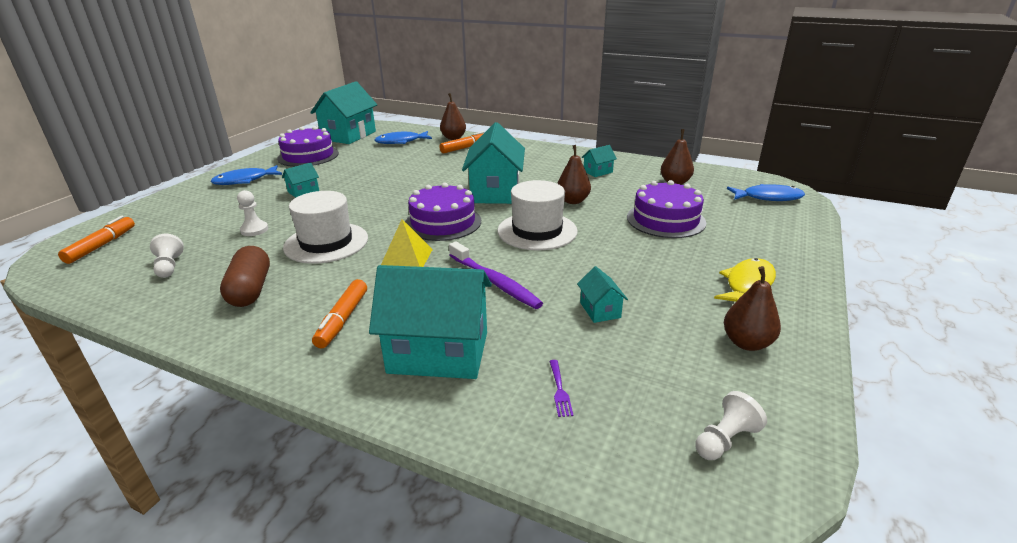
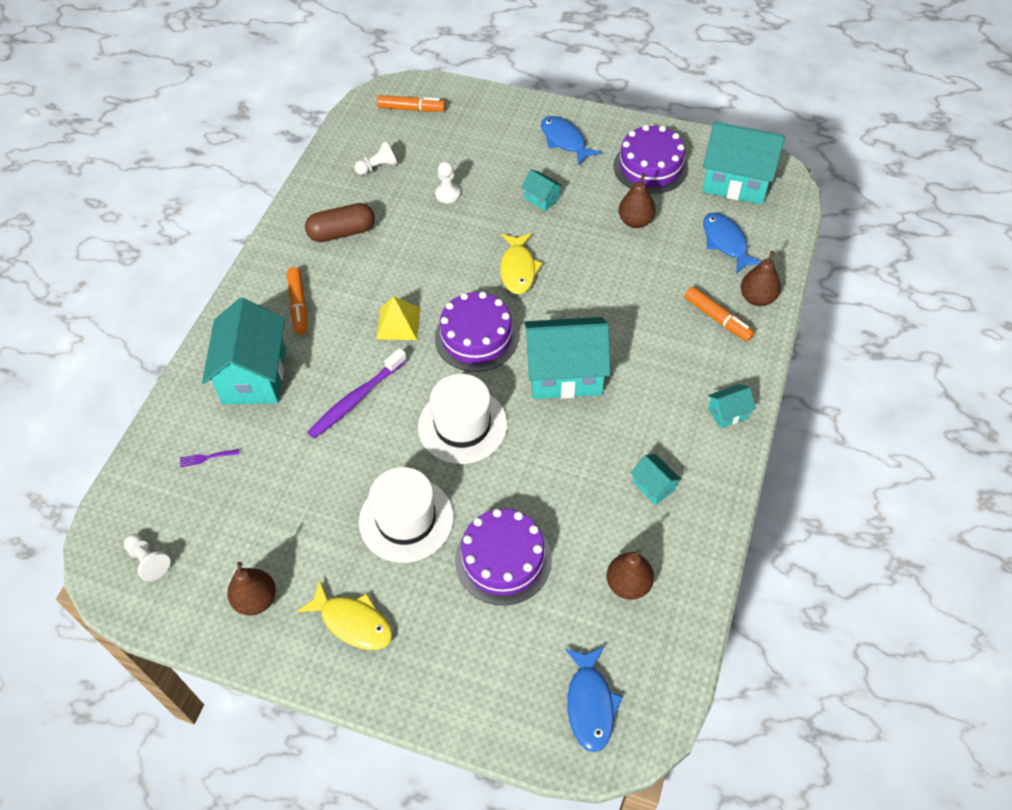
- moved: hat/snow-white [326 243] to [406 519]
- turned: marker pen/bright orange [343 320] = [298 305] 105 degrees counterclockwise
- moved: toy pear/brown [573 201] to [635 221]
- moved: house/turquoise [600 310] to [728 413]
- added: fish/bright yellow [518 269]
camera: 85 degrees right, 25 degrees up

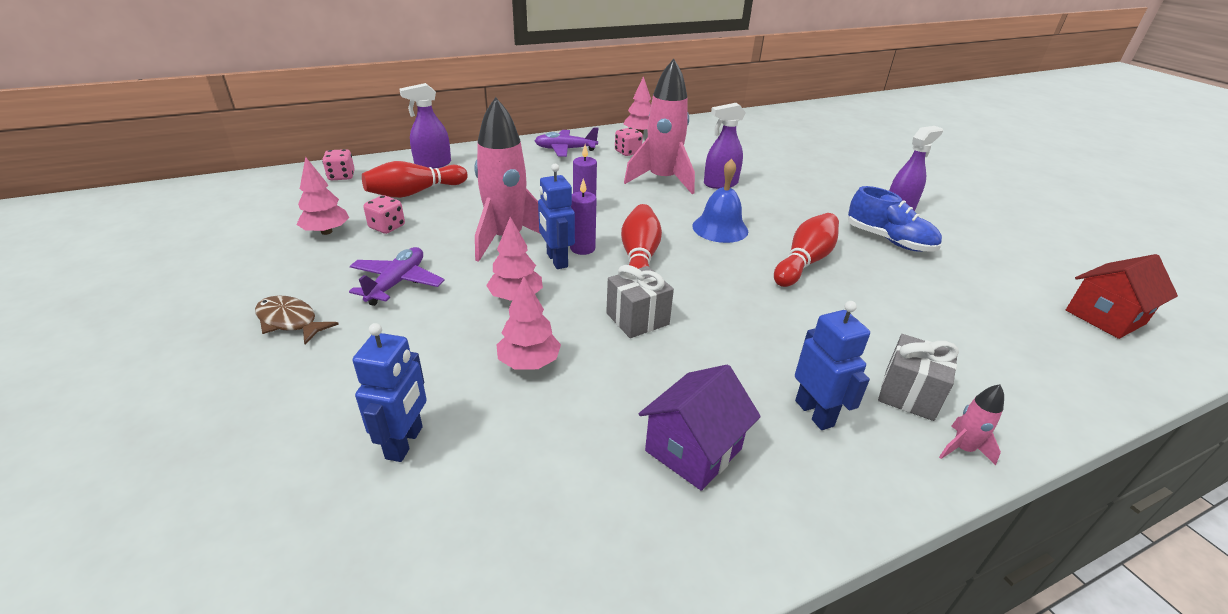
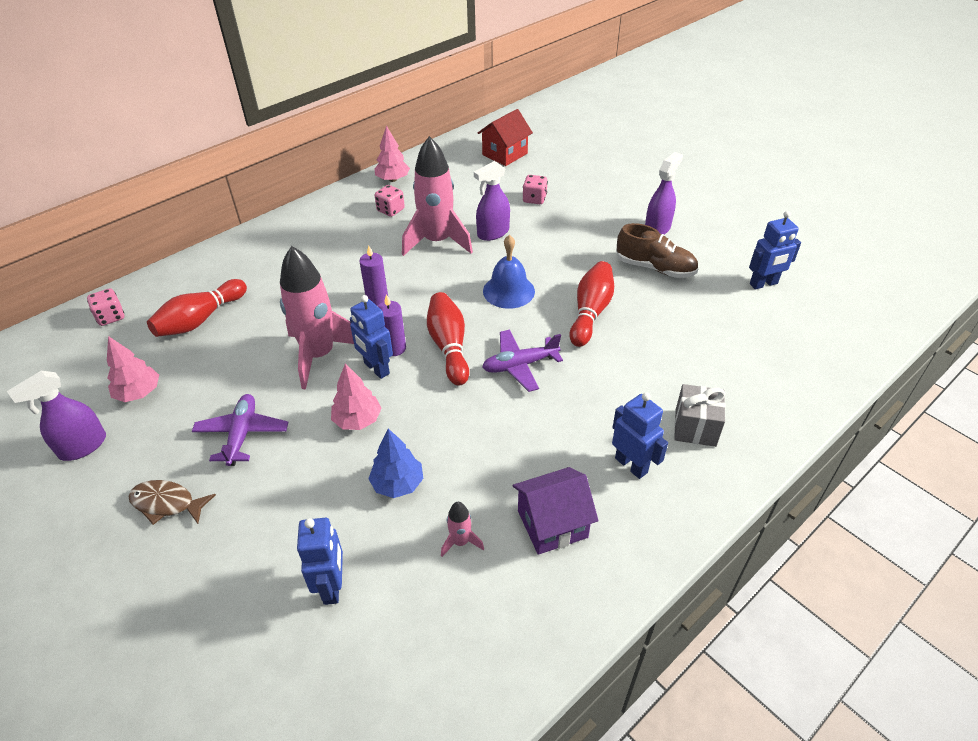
- moved: die/rose-pink [387 227] to [534 199]
- moved: spray bottle/purple [432 164] to [82 446]
- recoloured: tree/rose-pink [529 362] to tree/royal blue [397 484]
- moved: toy plane/purple [565 149] to [520 365]
- removed: wrapped gift/ash-grey [637 319]
- turned: house/purple [693 450] = [552 524] 45 degrees clockwise
- recoloured: lace-up shoe/royal blue [889 240] to lace-up shoe/brown [655 268]
- moved: spaceship/rose-pink [962 449] to [460 542]
- moved: house/red [1105 317] to [505 154]
- added: toy robot/royal blue [763 284]
camera: 15 degrees left, 10 degrees up

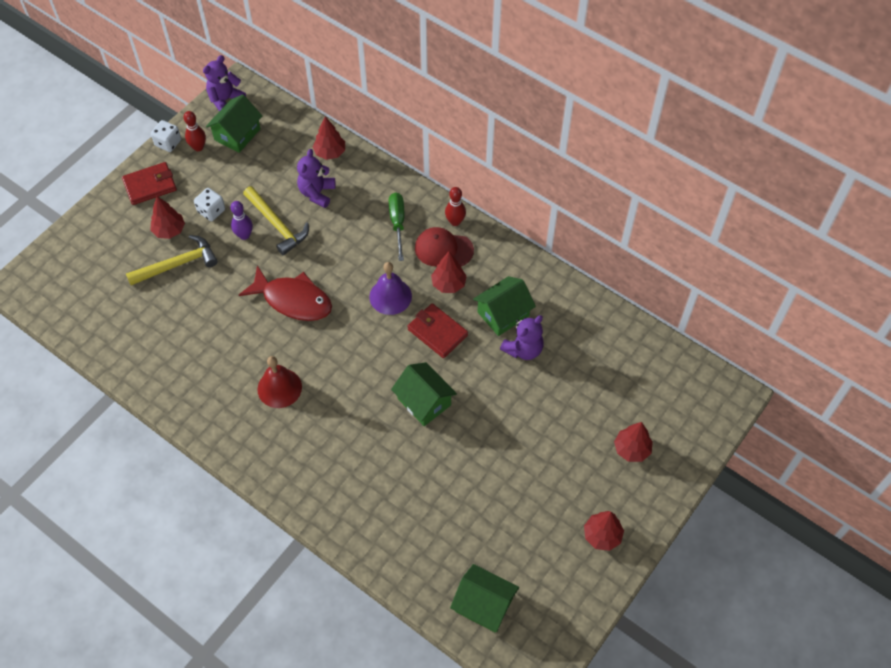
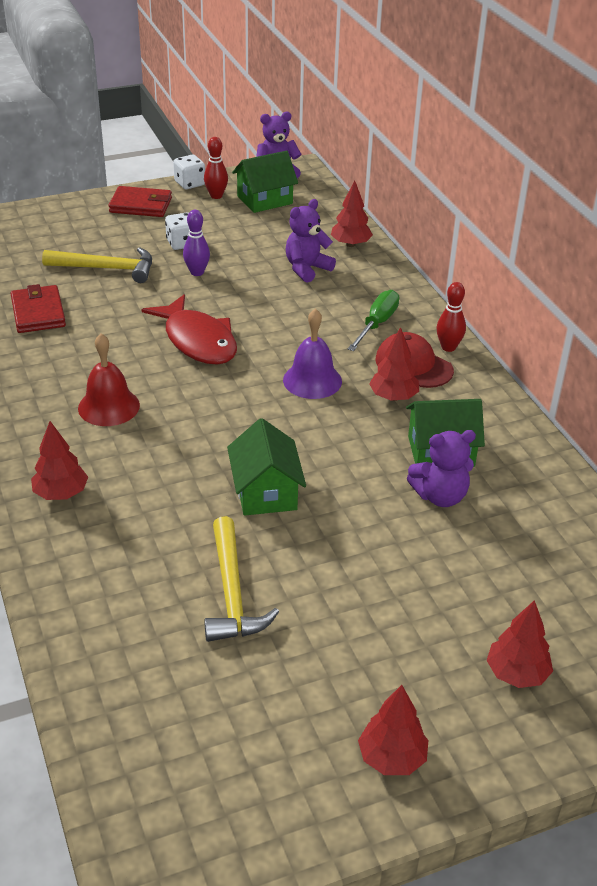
- moved: tree/red [169 230] to [61 493]
- moved: carpenter's hammer/bright yellow [277 225] to [232 592]
- moved: wallet/red [437 332] to [38 313]
- removed: house/leaf-green [484 604]
camera: 30 degrees right, 20 degrees down

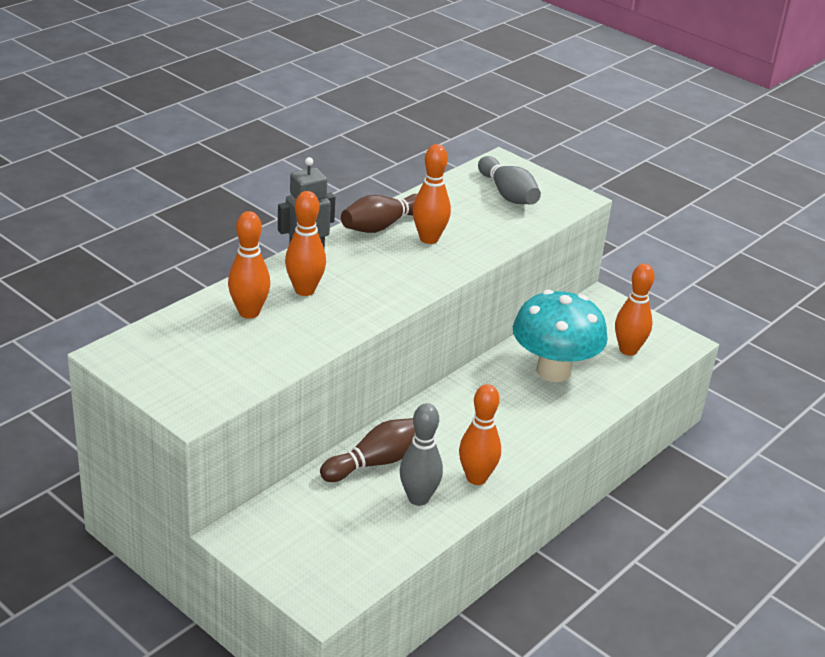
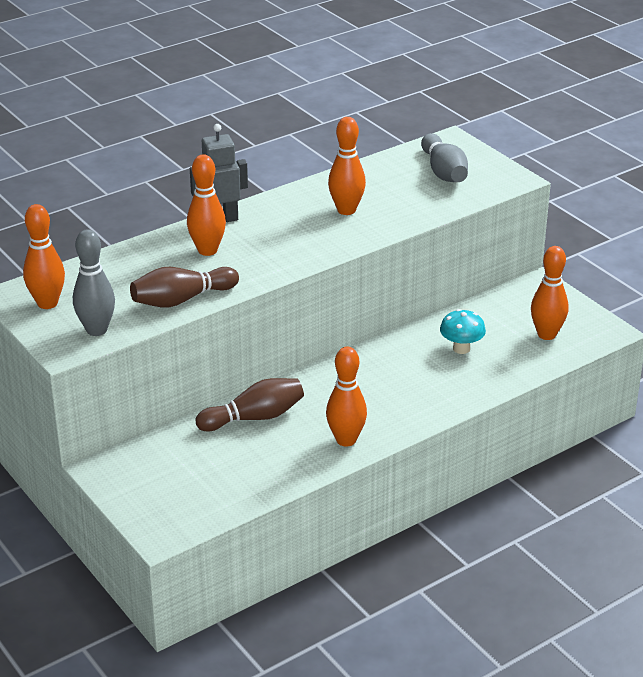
- moved: bowling pin/bright orange [249 312] to [47 303]
- moved: bowling pin/brown [382 225] to [182 300]
- moved: bowling pin/ash-grey [418 498] to [96 330]
- resized: toadstool/turquoise [553 371] = [461 348] x0.49
camera: 15 degrees right, 0 degrees up

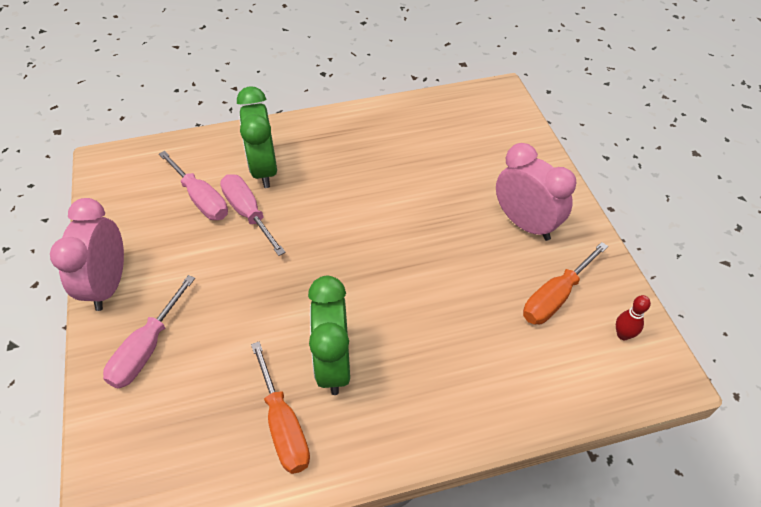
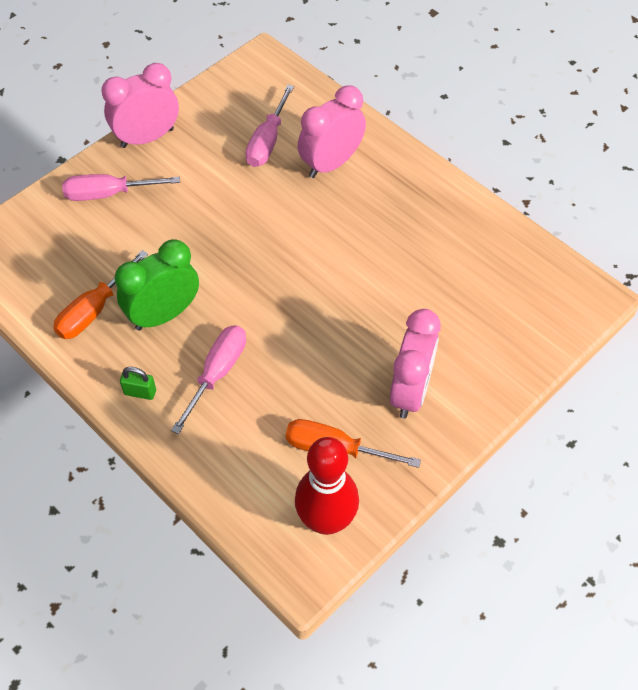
- moved: screwdriver/rose-pink [248 214] to [217 374]
- recoloured: bedside clock/leaf-green [264 170] to bedside clock/rose-pink [331 164]
- resized: bowling pin/red [623 335] = [326 520] x2.31
- added: lock/leaf-green [140 392]
camera: 60 degrees right, 5 degrees up

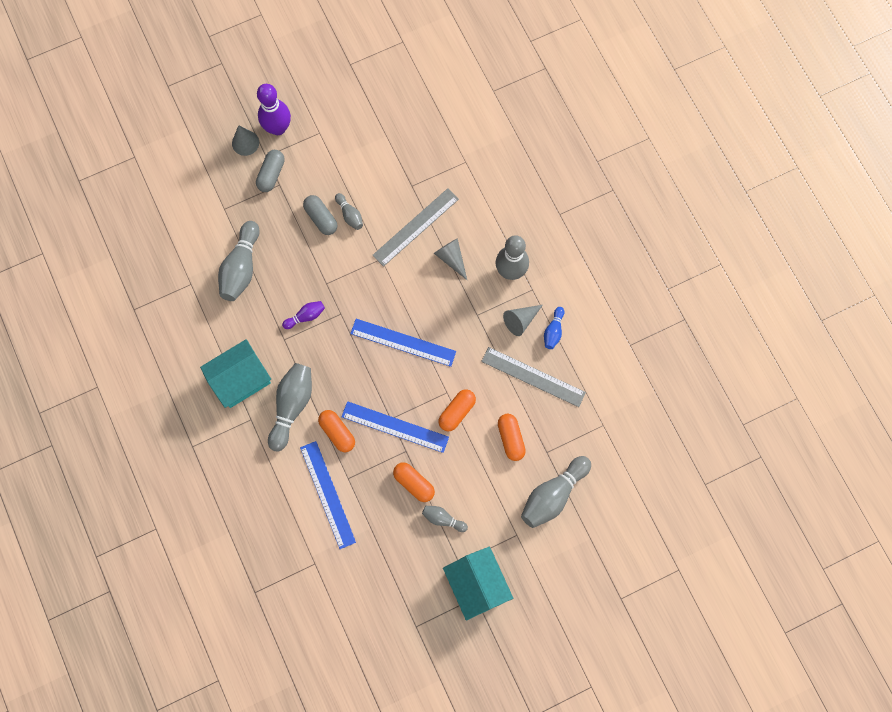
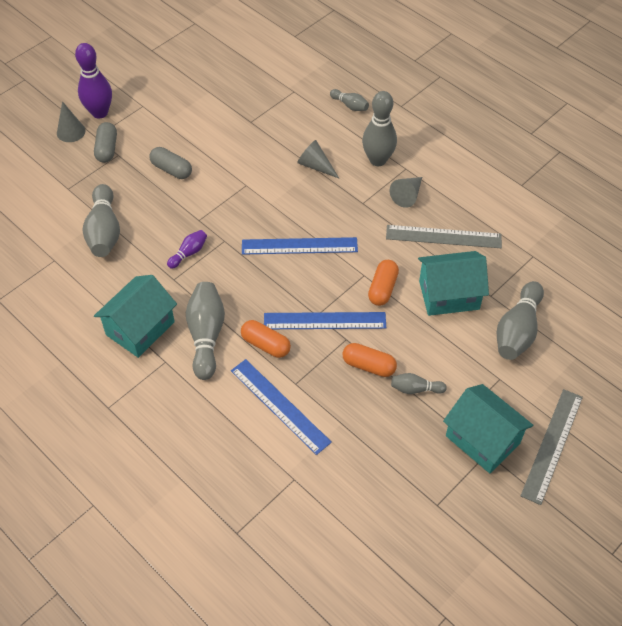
- moved: bowling pin/ash-grey [350 215] to [350 105]
- moved: straightedge/ash-grey [415 227] to [552 445]
- replaced: pill/bright orange [511 439] to house/turquoise [449 295]
- removed: bowling pin/royal blue [553 331]
camera: 20 degrees left, 20 degrees down

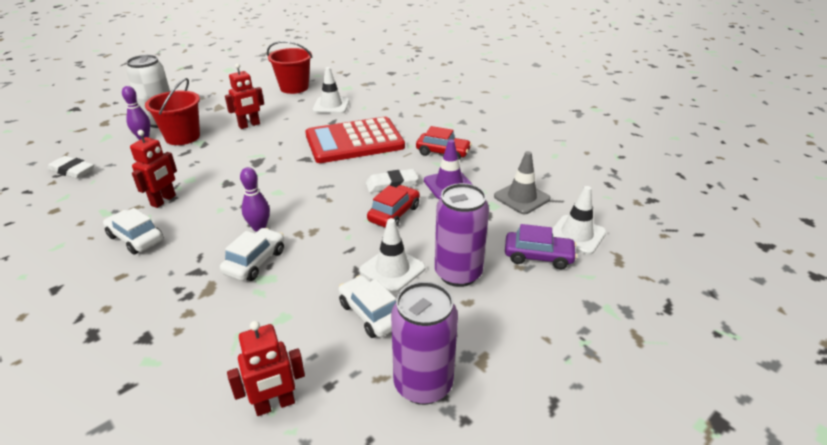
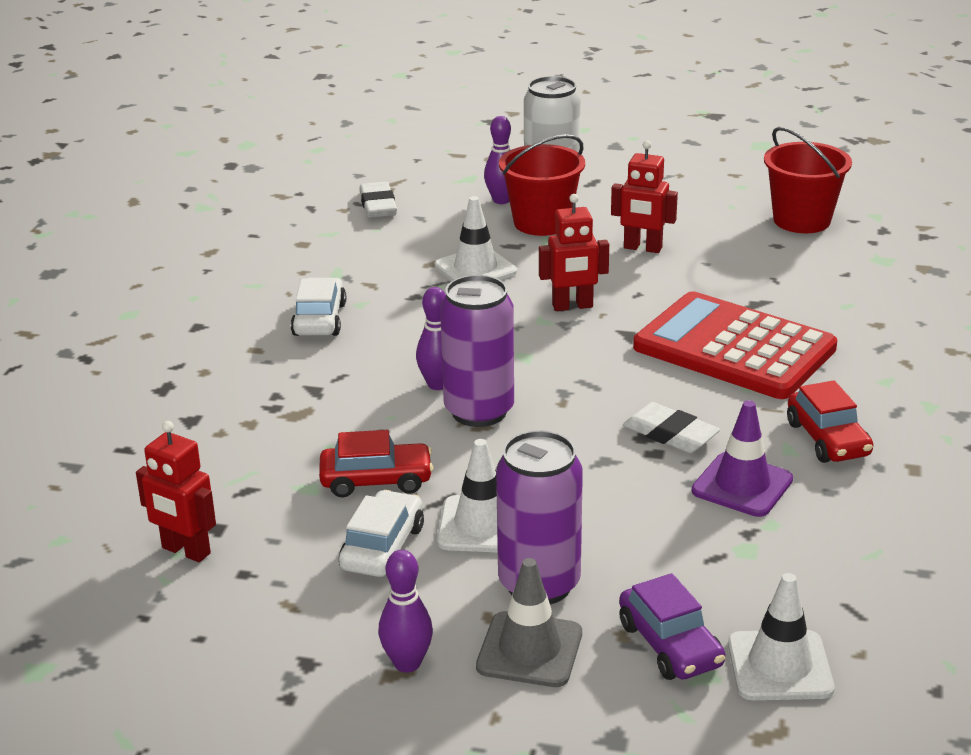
- moved: toy robot/red [163 200] to [572 306]
- removed: toy car/snow-white [255 262]
- moved: road cone/snow-white [331 105] to [475 269]
- moved: toy car/red [394 214] to [376 480]
- moved: tin/purple [423 384] to [479 411]
- moved: road cone/ash-grey [521 198] to [529 650]
- added: bowling pin/purple [407 663]
camera: 55 degrees right, 5 degrees down

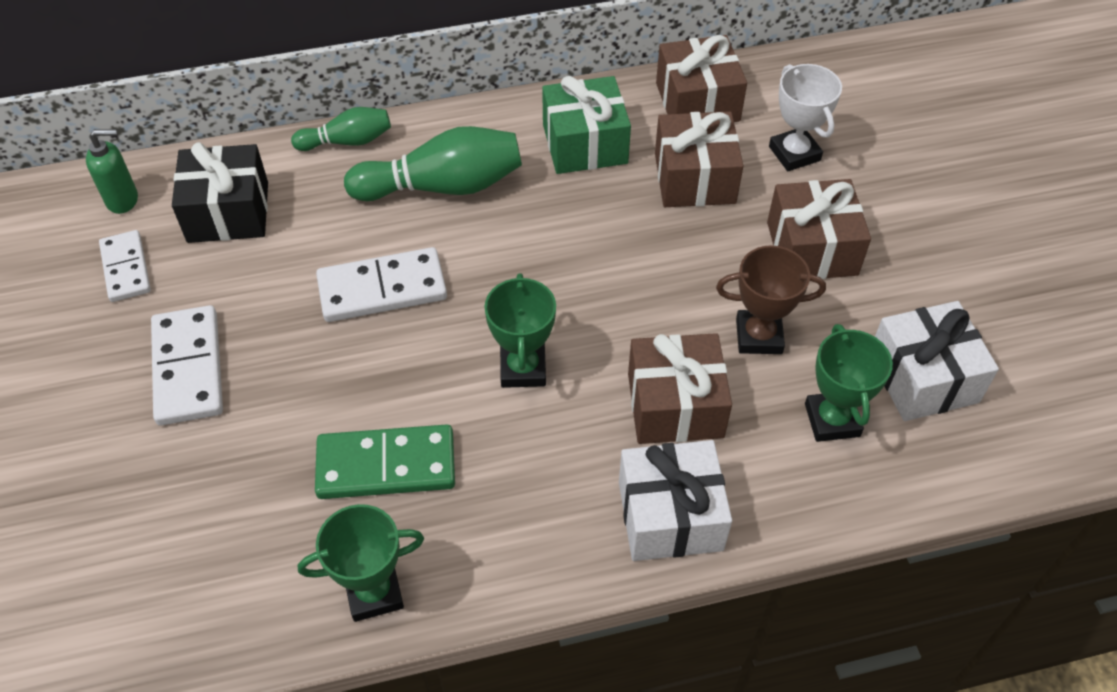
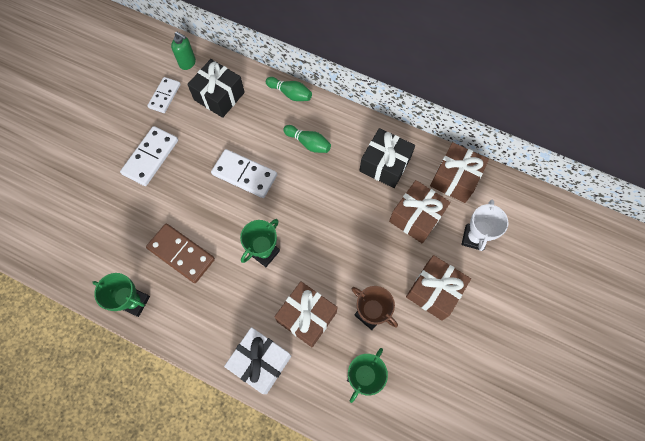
- recoloured: domino tile/leaf-green [386 465] to domino tile/brown [181 254]
- resized: bowling pin/leaf-green [443 186] = [308 143] x0.58
- recoloured: wrapped gift/leaf-green [585 144] to wrapped gift/ebony [385 164]
- removed: wrapped gift/snow-white [922 378]
camera: 40 degrees right, 15 degrees up

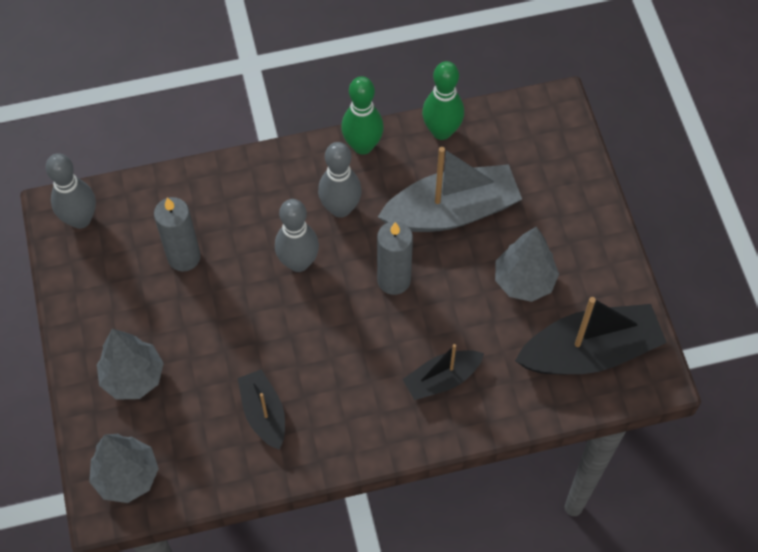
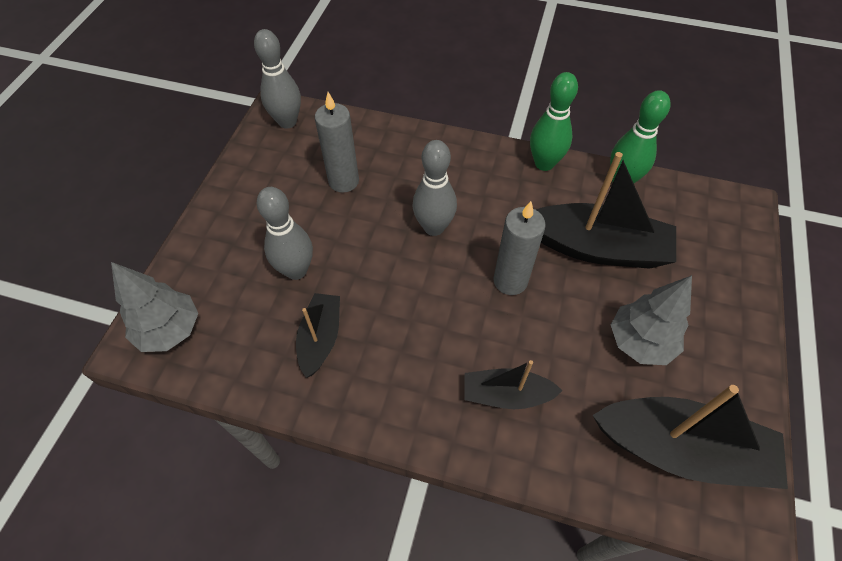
- removed: tree/ash-grey [133 377]
- moved: bowling pin/ash-grey [340 208] to [296 270]
- recoloured: boat/ash-grey [451 211] to boat/ebony [597 248]
camera: 30 degrees right, 5 degrees down

